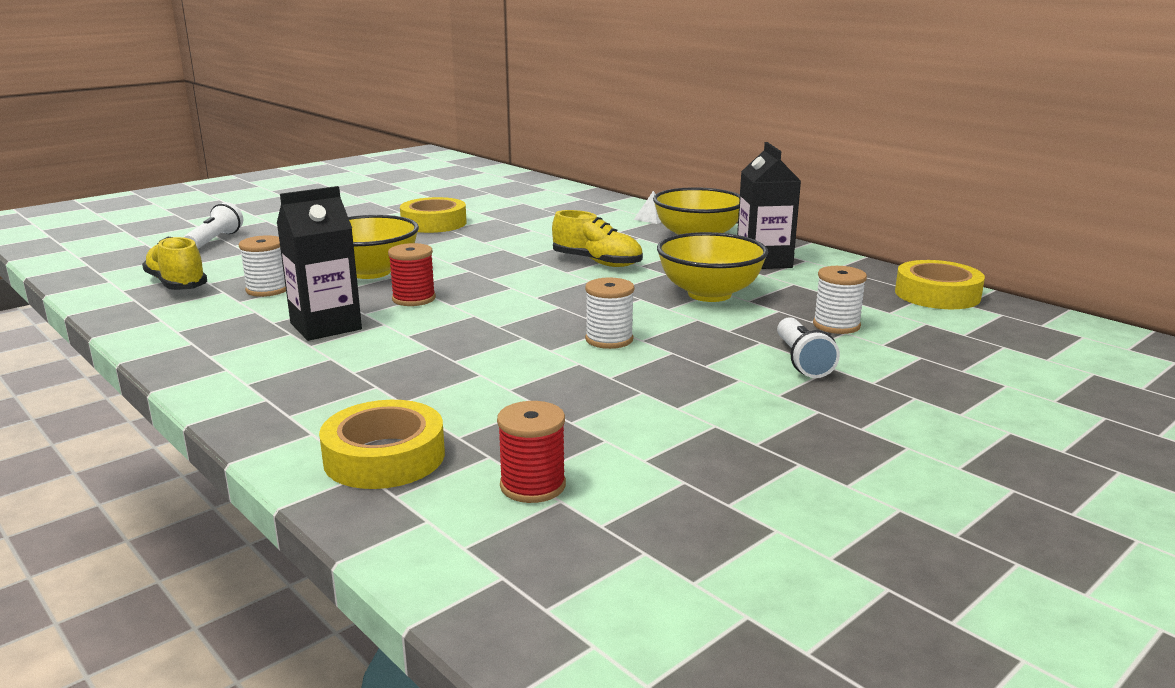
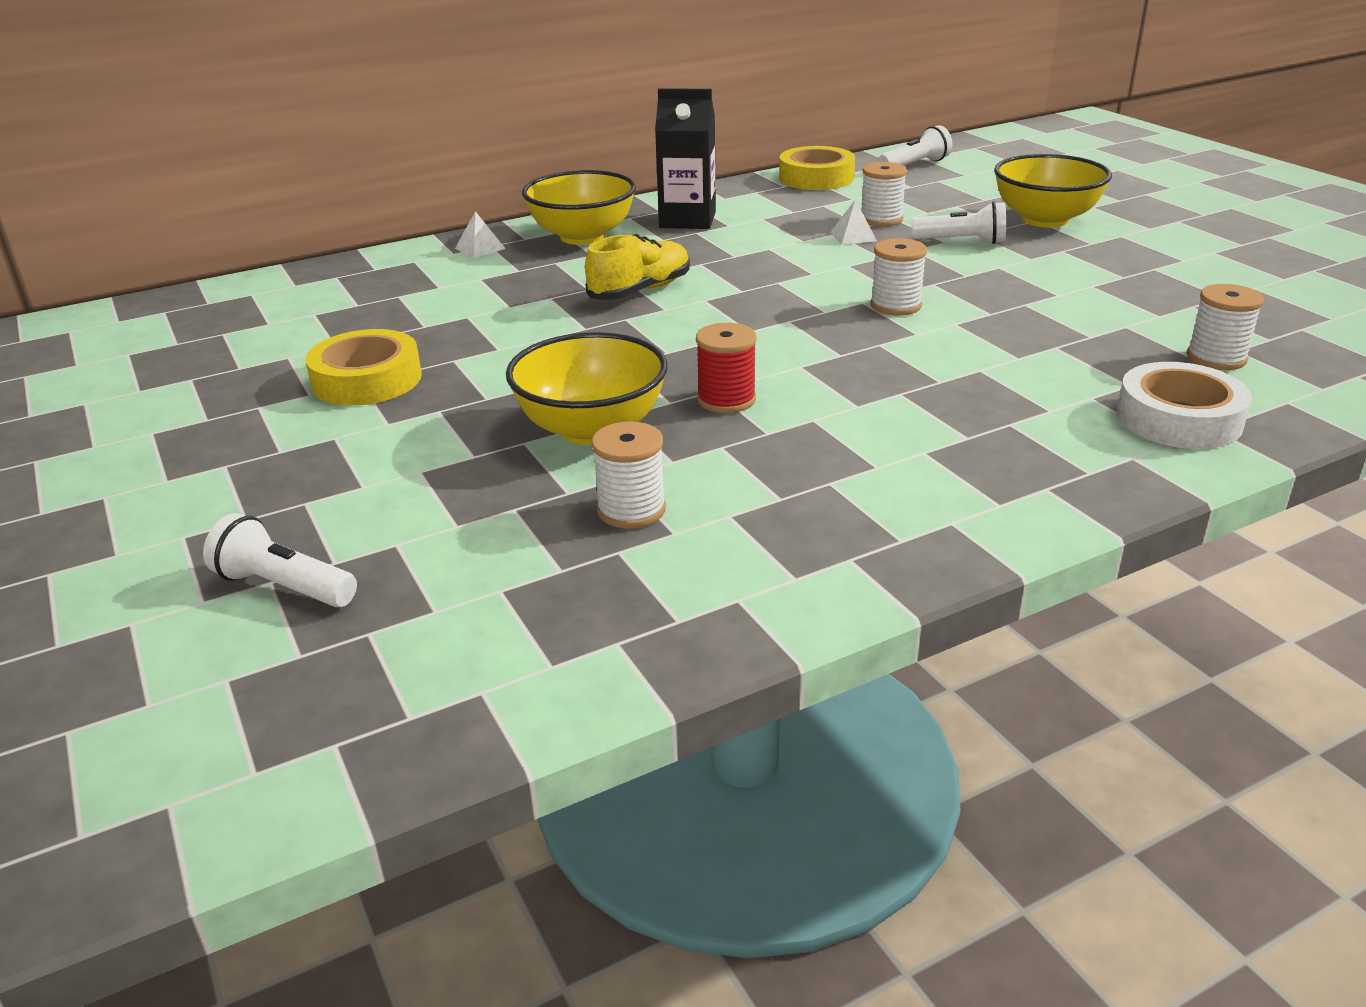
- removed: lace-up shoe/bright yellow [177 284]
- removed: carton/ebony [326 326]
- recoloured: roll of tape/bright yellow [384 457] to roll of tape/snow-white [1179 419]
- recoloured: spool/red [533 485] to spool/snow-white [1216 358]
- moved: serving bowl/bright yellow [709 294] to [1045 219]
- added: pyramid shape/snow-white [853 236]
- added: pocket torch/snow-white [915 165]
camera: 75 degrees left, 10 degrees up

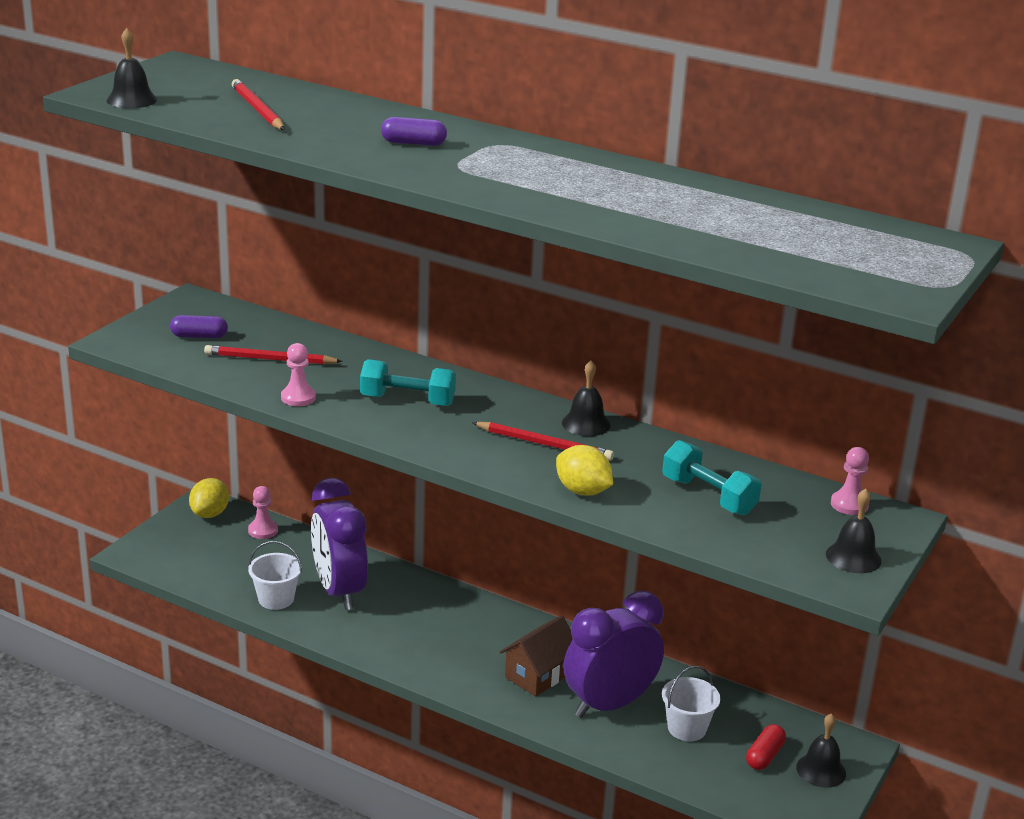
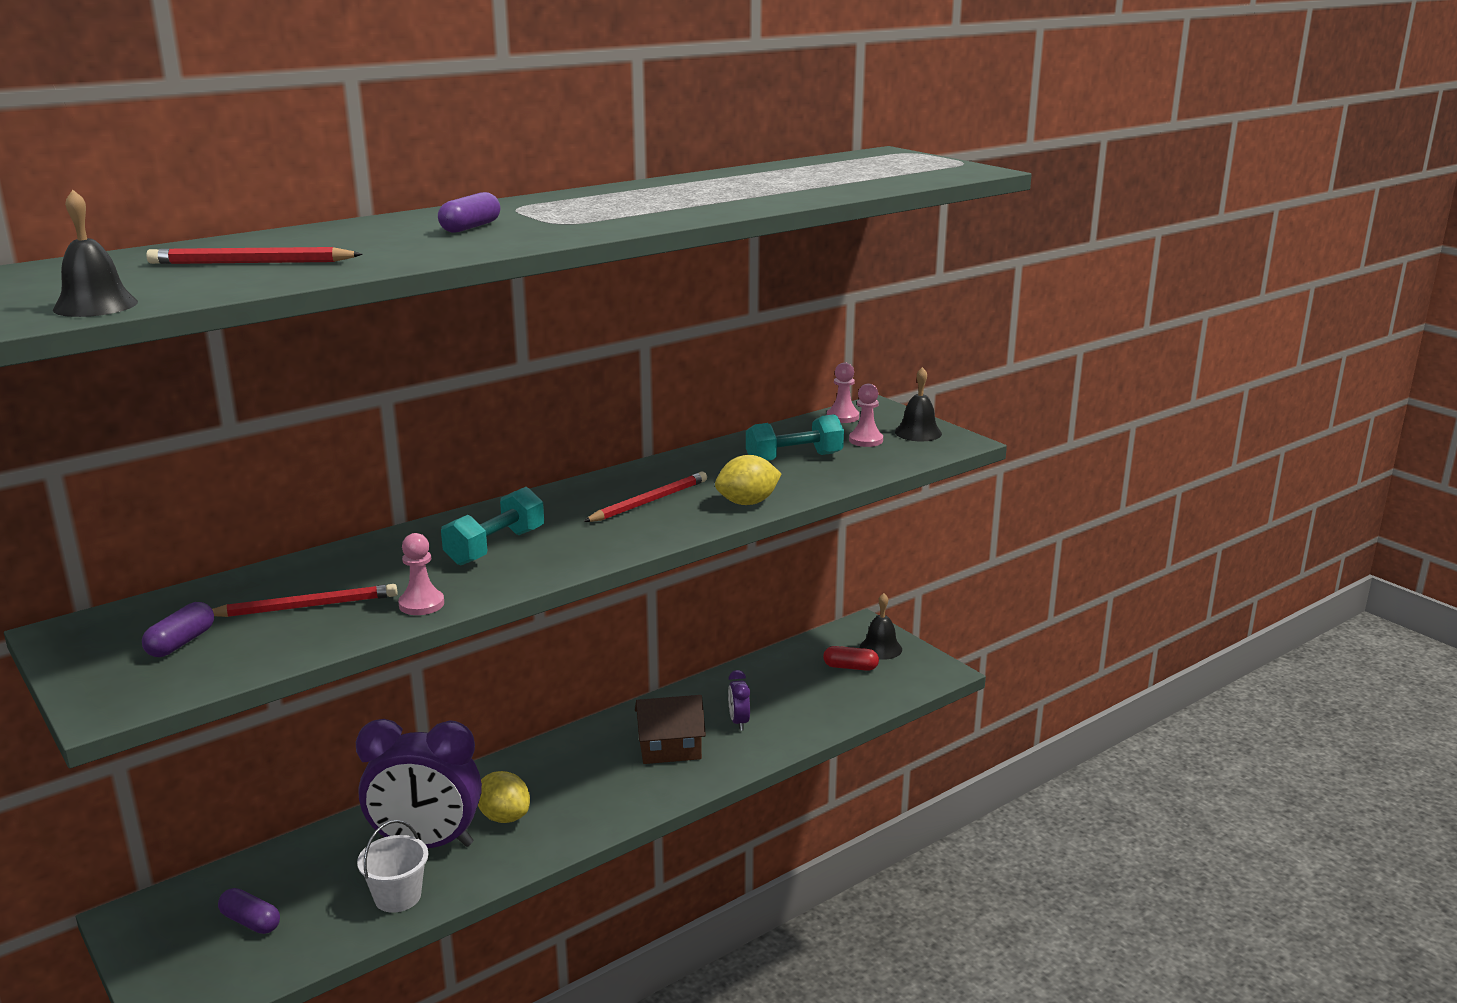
- moved: toy lemon/bright yellow [210 514] to [504 817]
- turned: wooden pencil/red [270 359] = [306 606] 135 degrees counterclockwise
- moved: pawn/rose-pink [263 530] to [866 440]
- turned: house/brown [538 675] = [670 749] 75 degrees counterclockwise
- removed: school bell/ebony [586 424]
- resized: bedside clock/purple [609 704] = [739 722] x0.42
- removed: pail/snow-white [687 728]
- turned: pill/red [764 756] = [850 667] 45 degrees counterclockwise
- added: pill/purple [250 922]
camera: 65 degrees left, 5 degrees down

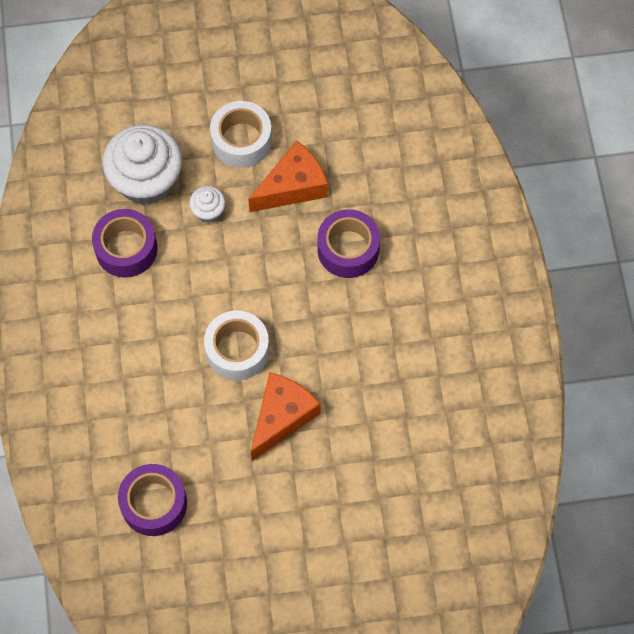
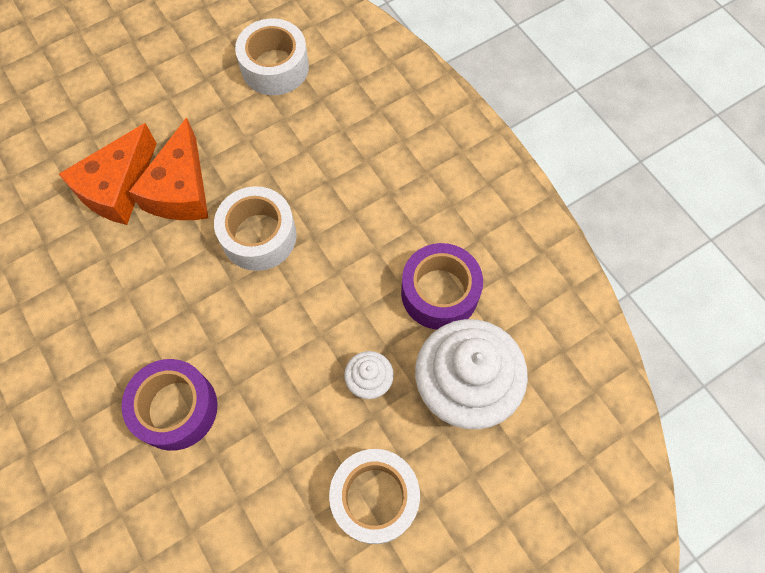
- recoloured: roll of tape/purple [154 503] to roll of tape/snow-white [275 67]
- moved: piece of cheese/bright orange [293 186] to [118 188]
camera: 155 degrees right, 0 degrees up

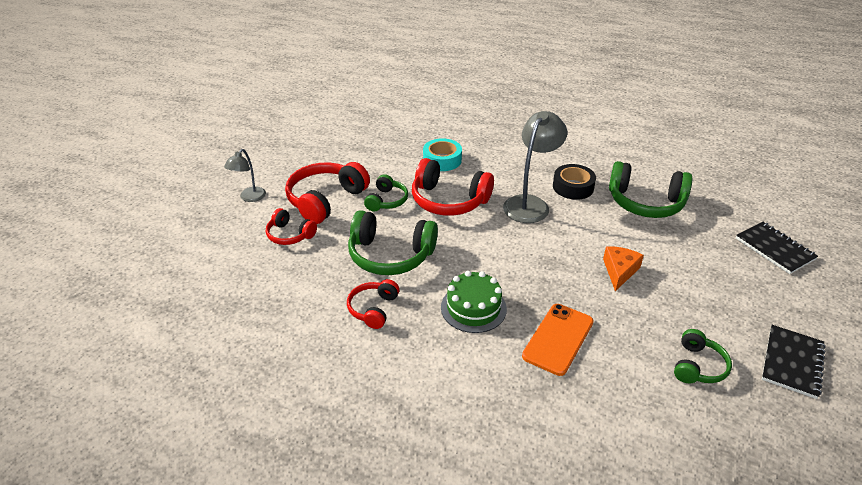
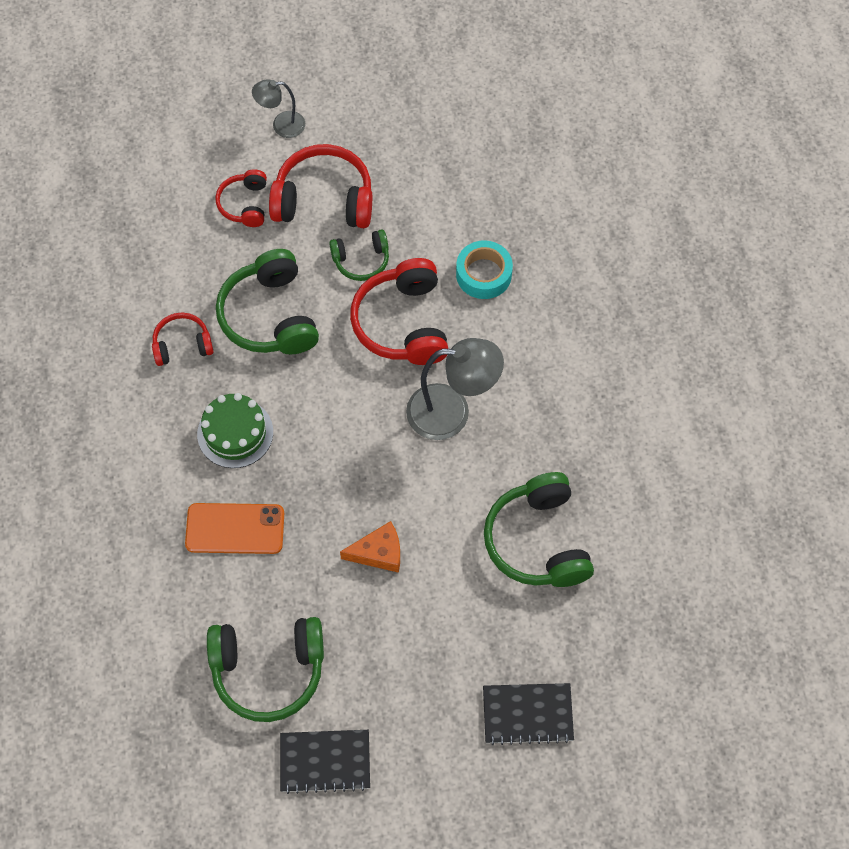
- removed: roll of tape/ebony [573 187]
- resized: over-ear headphones/leaf-green [698 366] = [268 670] x1.78
- turned: notepad/ebony [774 249] = [527 714] 60 degrees clockwise
camera: 60 degrees right, 25 degrees up

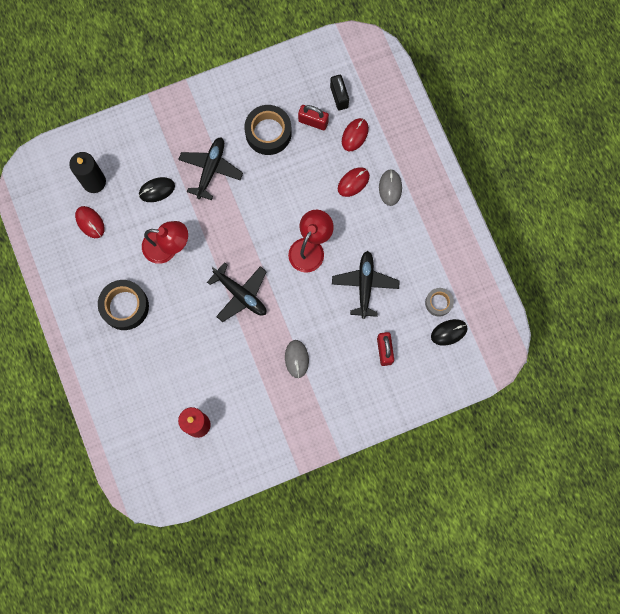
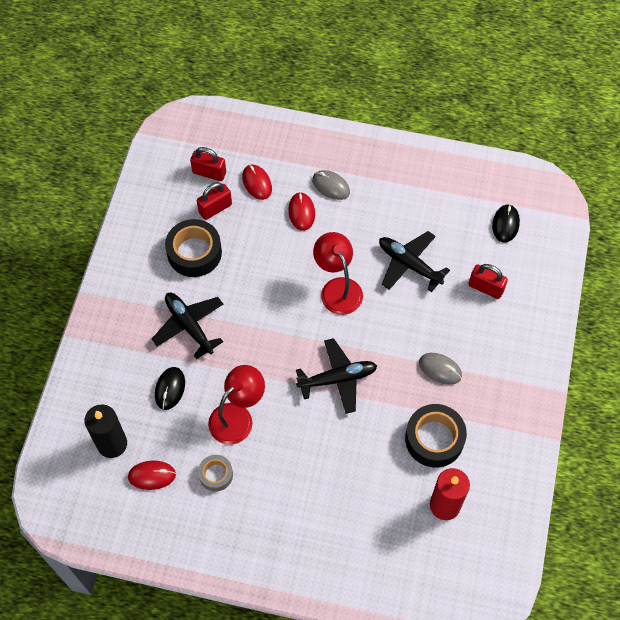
- moved: roll of tape/ebony [125 306] to [434 439]
- recoloured: lock/ebony [339 97] to lock/red [209 173]
- moved: roll of tape/ash-grey [438 303] to [216 475]
camera: 55 degrees left, 15 degrees down

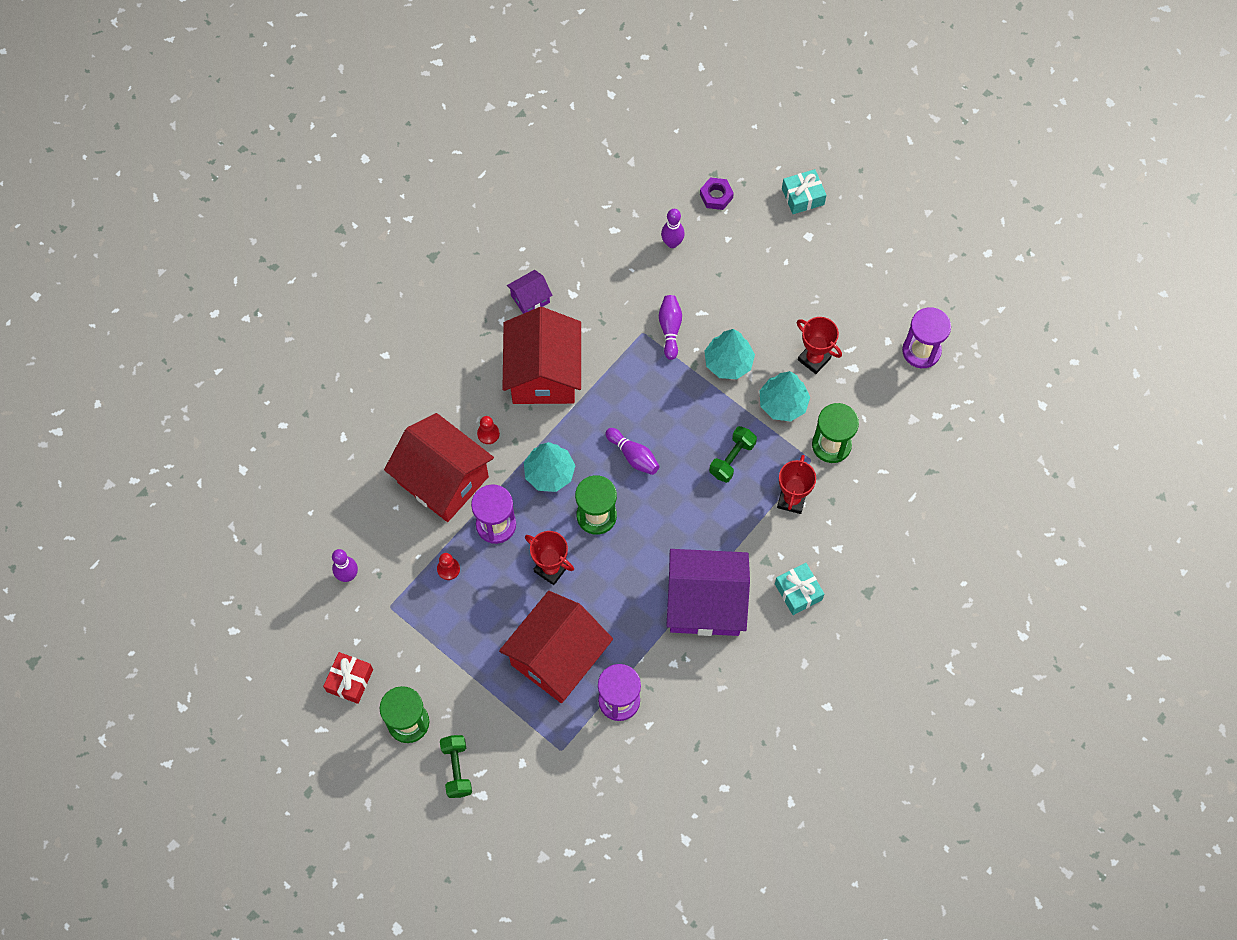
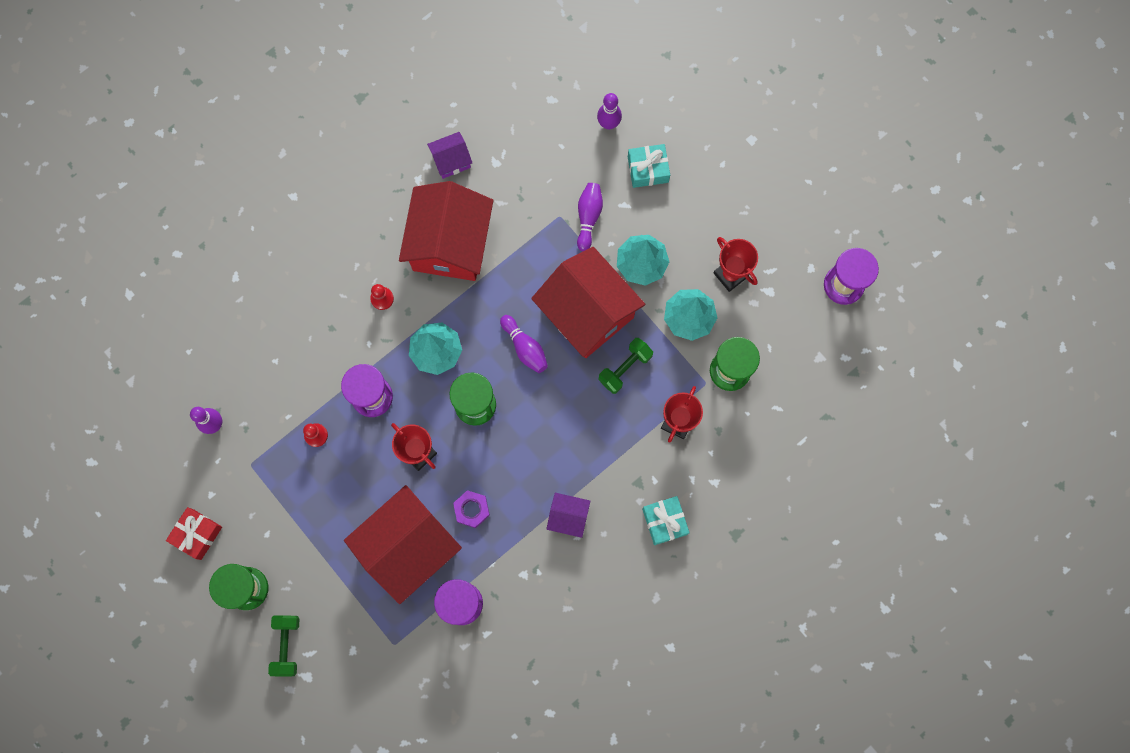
- moved: house/red [443 480] to [587 312]
- resized: house/purple [705 603] = [568 517] x0.45
- moved: hexagon nut/purple [716 196] to [471 509]
- moved: wrapped gift/turquoise [803 196] to [648 169]
camera: 10 degrees right, 10 degrees up

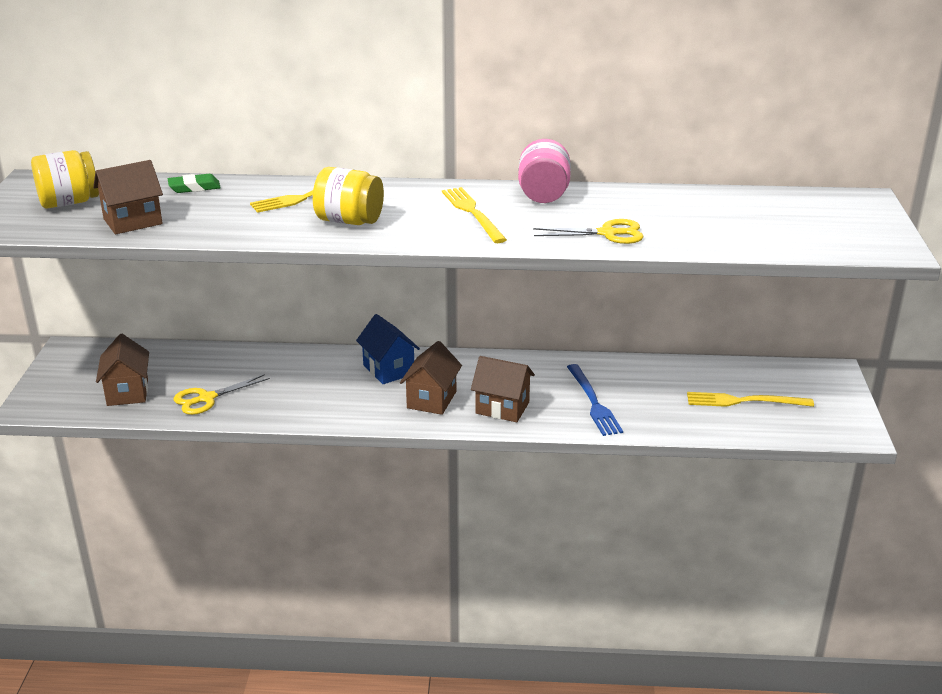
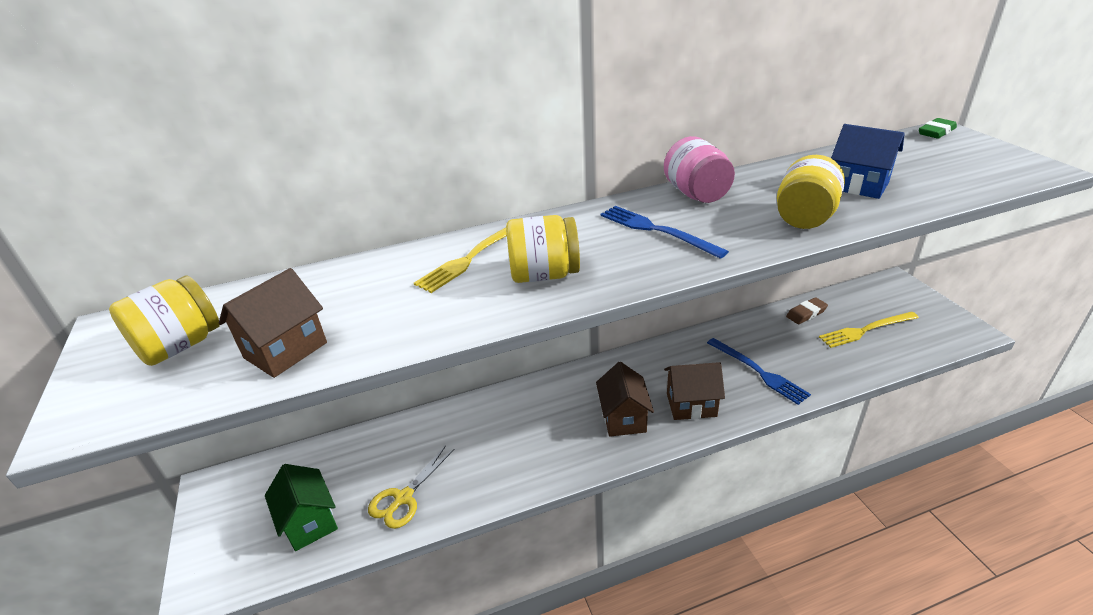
- recoloured: house/brown [127 392] to house/leaf-green [310 522]
- moved: eraser/leaf-green [194 187] to [936 132]
- moved: house/royal blue [388 369] to [858 186]
- recoloured: fork/bright yellow [472 213] to fork/royal blue [656 230]
- replaced: scissors/bright yellow [607 233] to jar/bright yellow [804 218]
- added: eraser/brown [806 313]
camera: 20 degrees left, 5 degrees up

